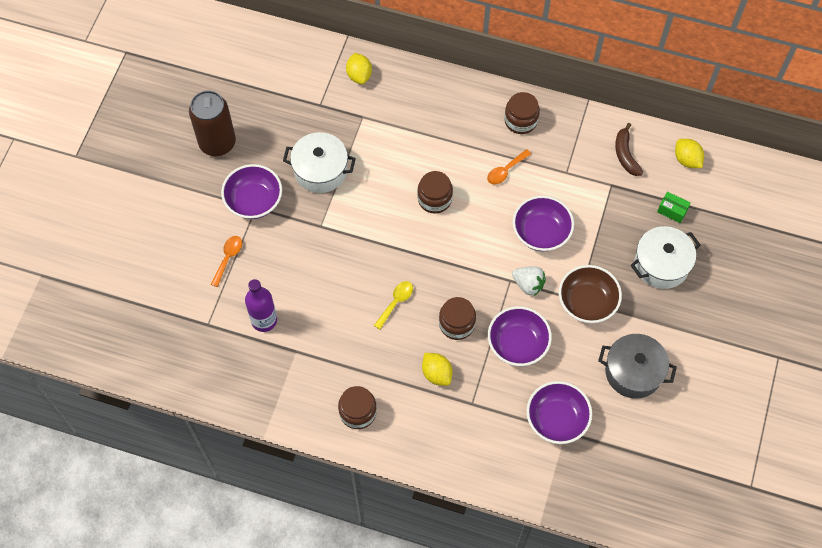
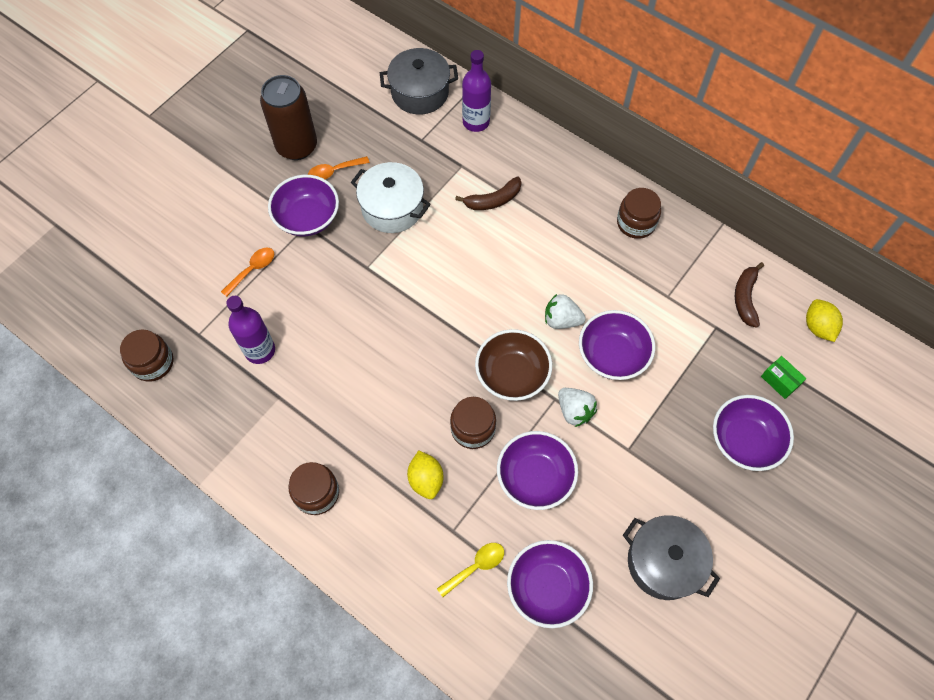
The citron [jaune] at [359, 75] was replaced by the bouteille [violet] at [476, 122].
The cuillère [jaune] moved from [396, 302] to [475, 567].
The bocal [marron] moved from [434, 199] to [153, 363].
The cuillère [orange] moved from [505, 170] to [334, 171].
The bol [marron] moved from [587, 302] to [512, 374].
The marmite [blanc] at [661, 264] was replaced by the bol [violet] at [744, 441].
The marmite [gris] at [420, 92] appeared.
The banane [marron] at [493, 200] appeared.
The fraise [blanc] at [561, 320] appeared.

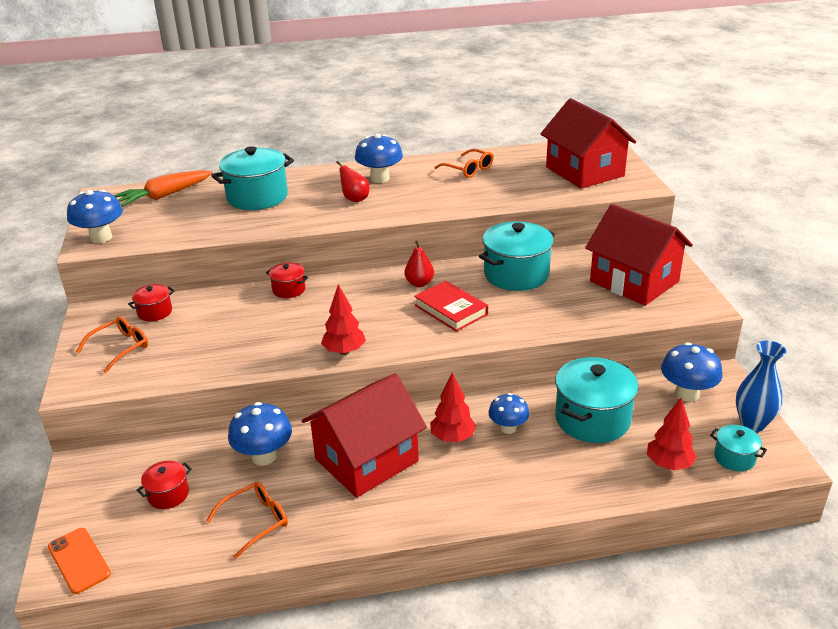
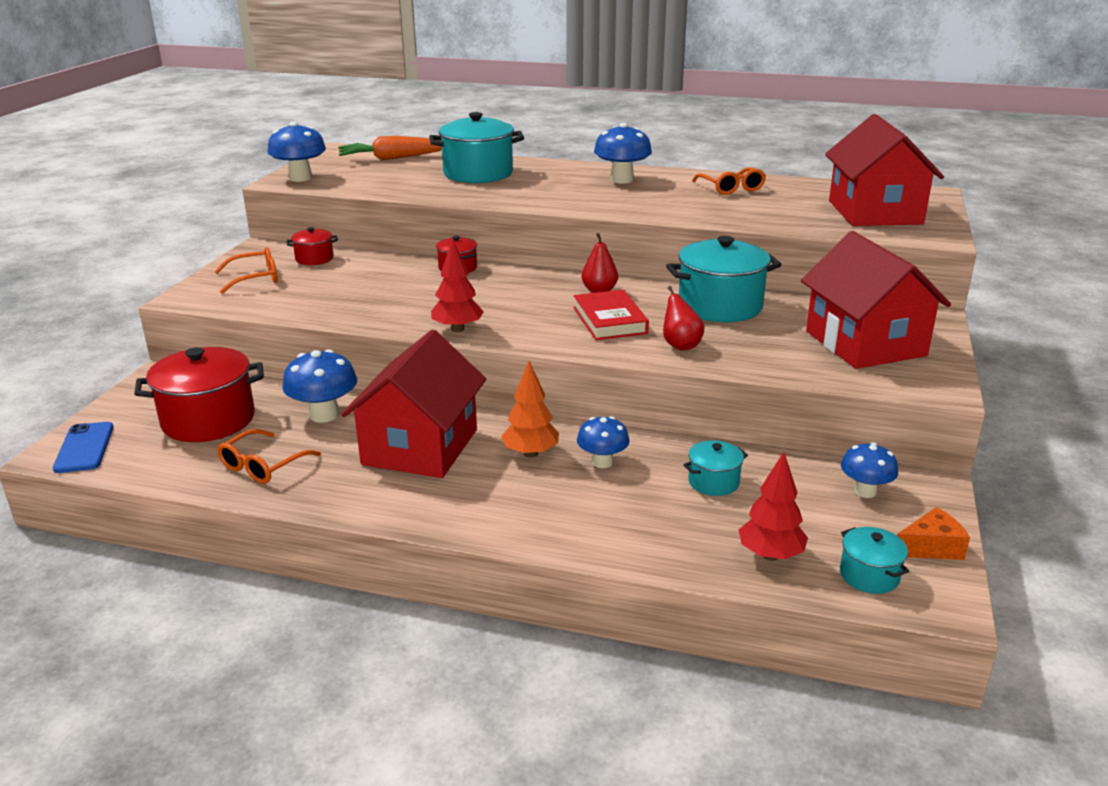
The téléphone [orange] at [79, 560] became the téléphone [bleu] at [84, 448].
The marmite [rouge] at [168, 494] changed to 1.98 times the size.
The lunettes [orange] at [256, 521] turned 135 degrees clockwise.
The maison [rouge] at [366, 460] turned 60 degrees counterclockwise.
The poire [rouge] moved from [355, 199] to [680, 345].
The arbre [rouge] at [452, 438] became the arbre [orange] at [530, 453].
The marmite [turquoise] at [592, 419] changed to 0.50 times the size.
The champignon [bleu] at [687, 394] changed to 0.66 times the size.
The vase [bleu] at [752, 424] was replaced by the fromage [orange] at [931, 547].

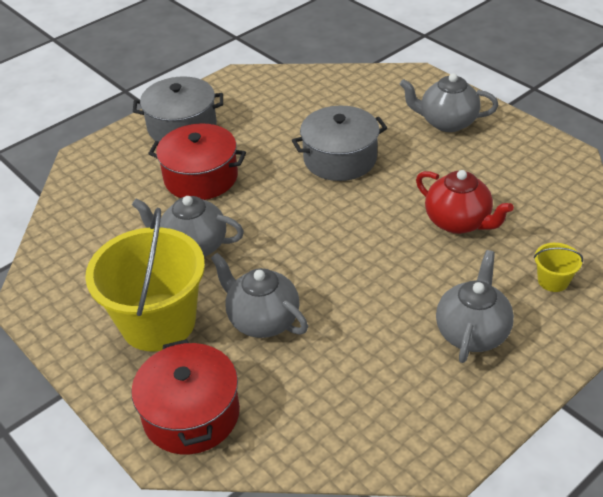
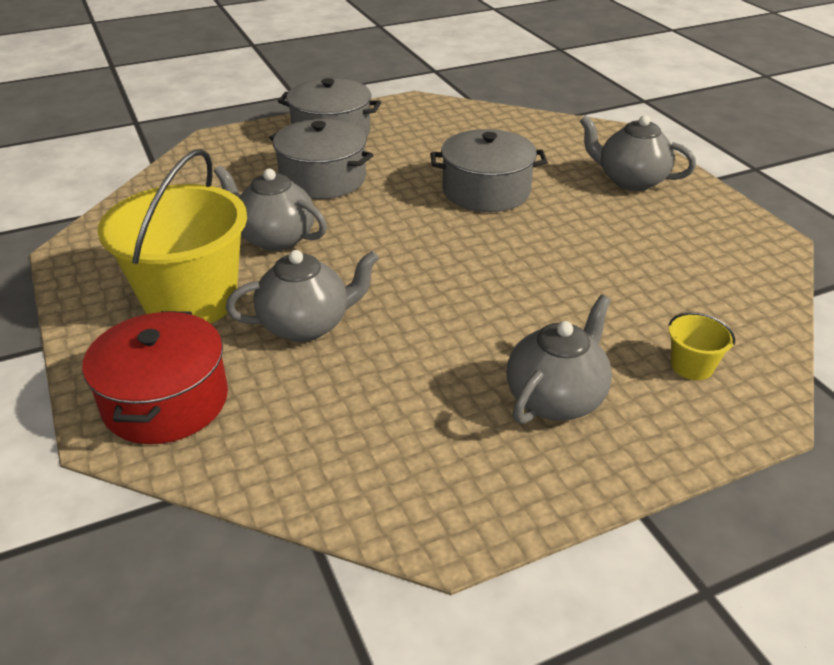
The marmite [rouge] at [201, 177] became the marmite [gris] at [323, 179].
The théière [gris] at [262, 320] turned 105 degrees clockwise.
The théière [rouge] at [458, 222] disappeared.

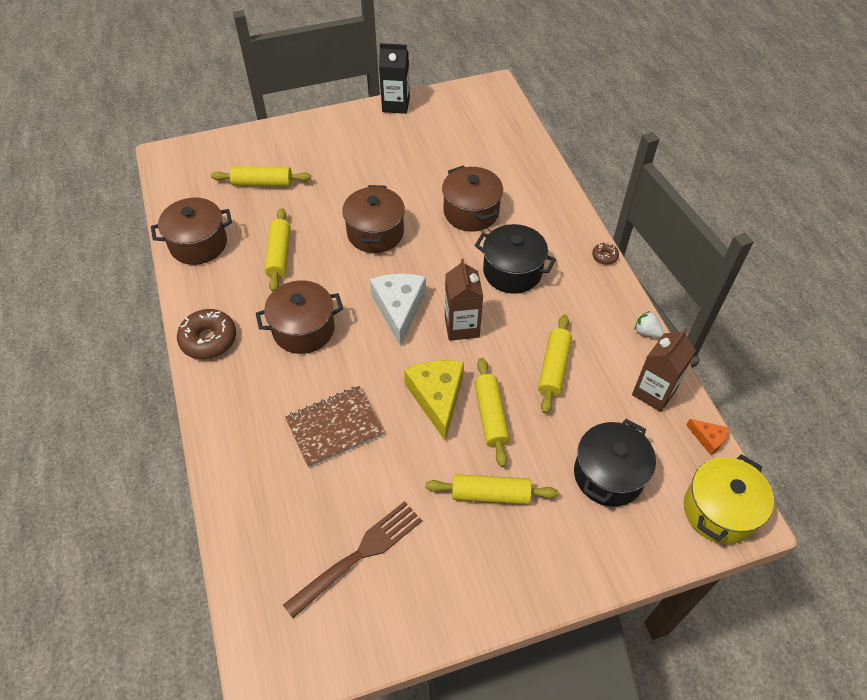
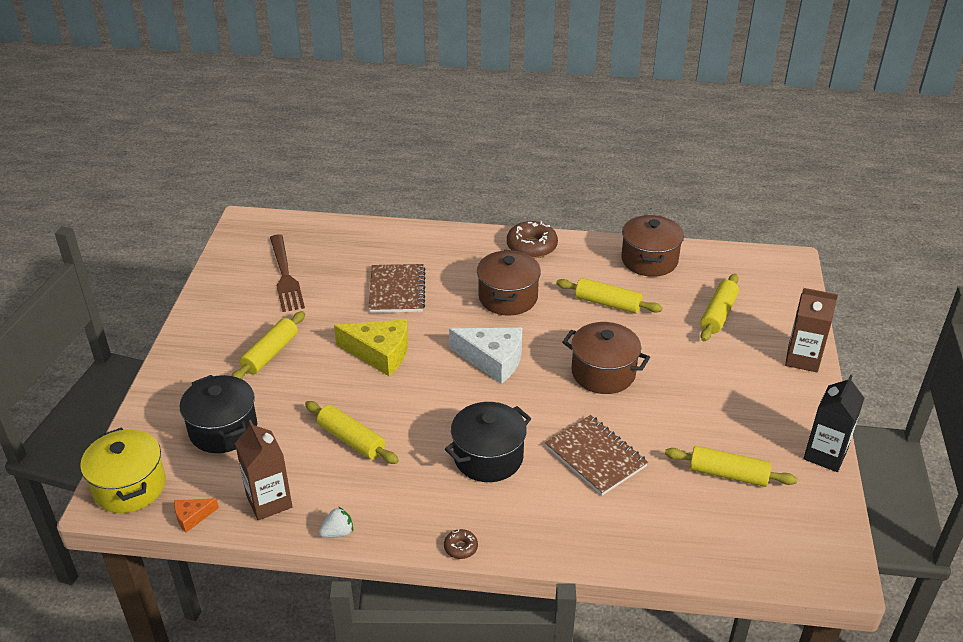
The marmite [marron] at [471, 212] was replaced by the carnet [marron] at [595, 457].
The brique de lait [marron] moved from [462, 326] to [802, 359].
The rouleau à pâtisserie [jaune] moved from [490, 416] to [728, 474].

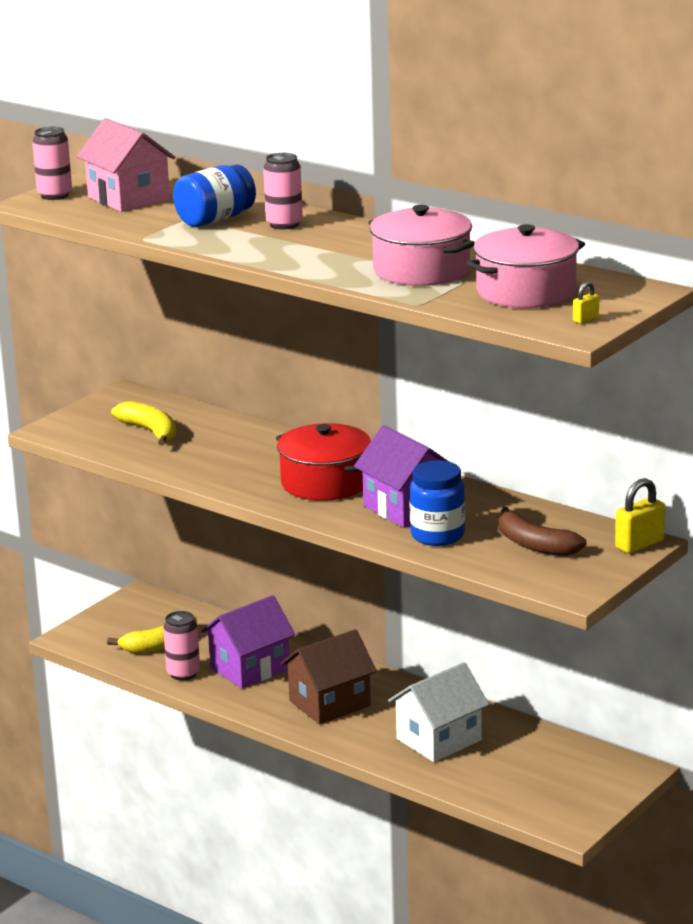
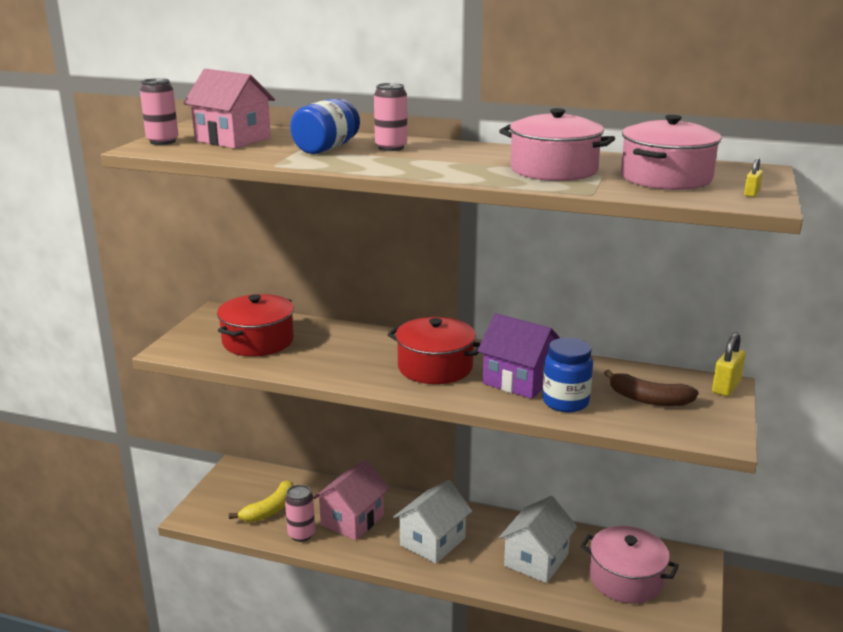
The banane [jaune] at [150, 431] was replaced by the marmite [rouge] at [258, 341].
The maison [violet] at [250, 668] became the maison [rose] at [352, 520].
The maison [marron] at [330, 703] became the maison [blanc] at [432, 541].
The marmite [rose] at [626, 579] appeared.

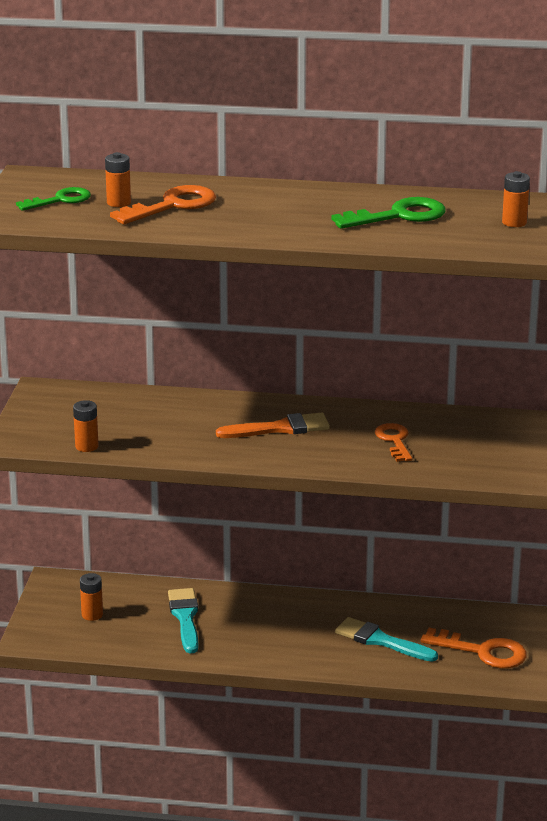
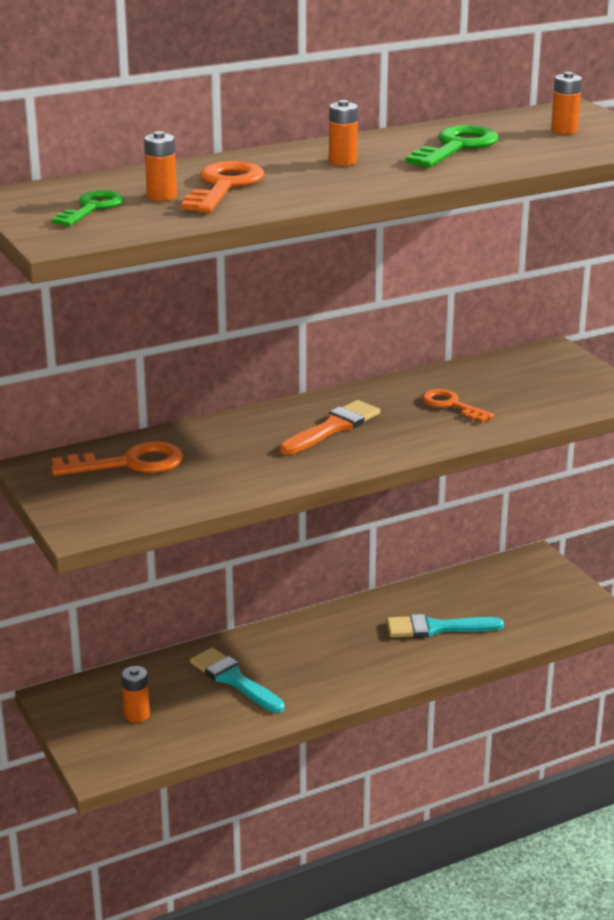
The pile [orange] moved from [86, 446] to [342, 161].
The clé [orange] moved from [483, 651] to [129, 463].

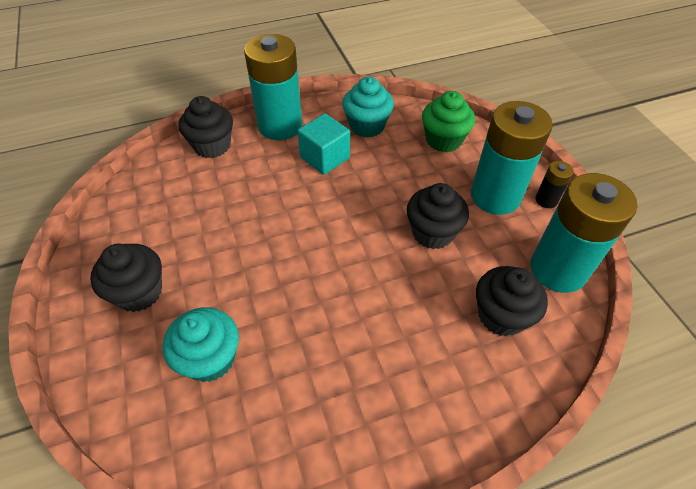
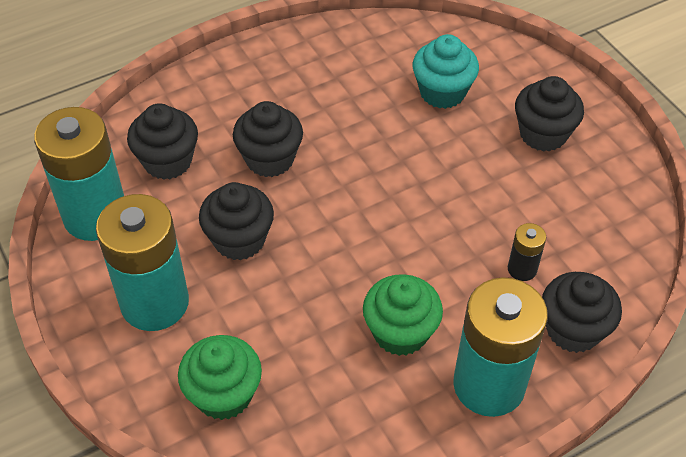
The cube [turquoise] at [325, 158] was replaced by the muffin [vert] at [400, 332].
The muffin [turquoise] at [367, 126] disappeared.
The pile [noir] moved from [546, 200] to [522, 269].
The muffin [noir] at [270, 159] appeared.

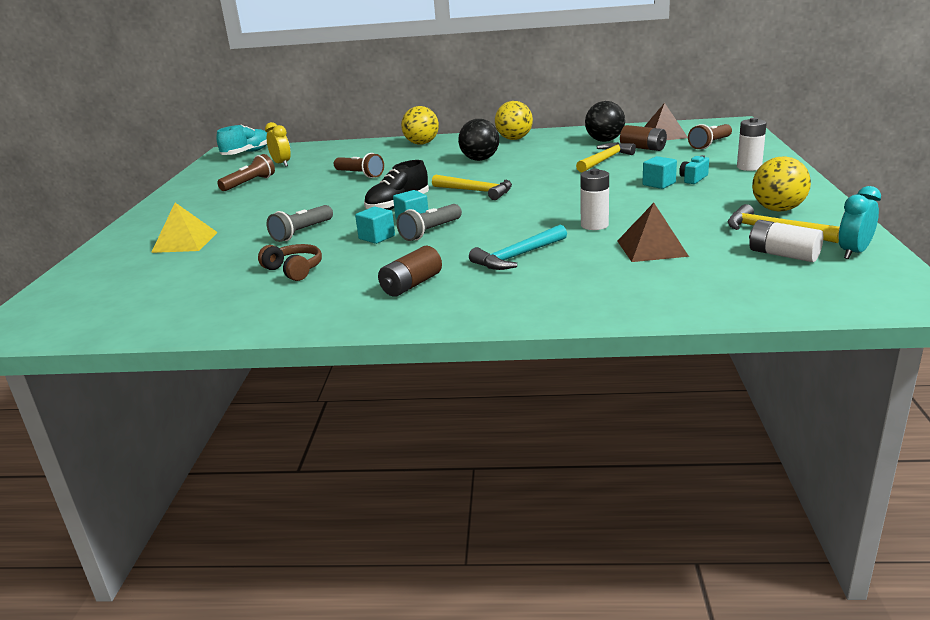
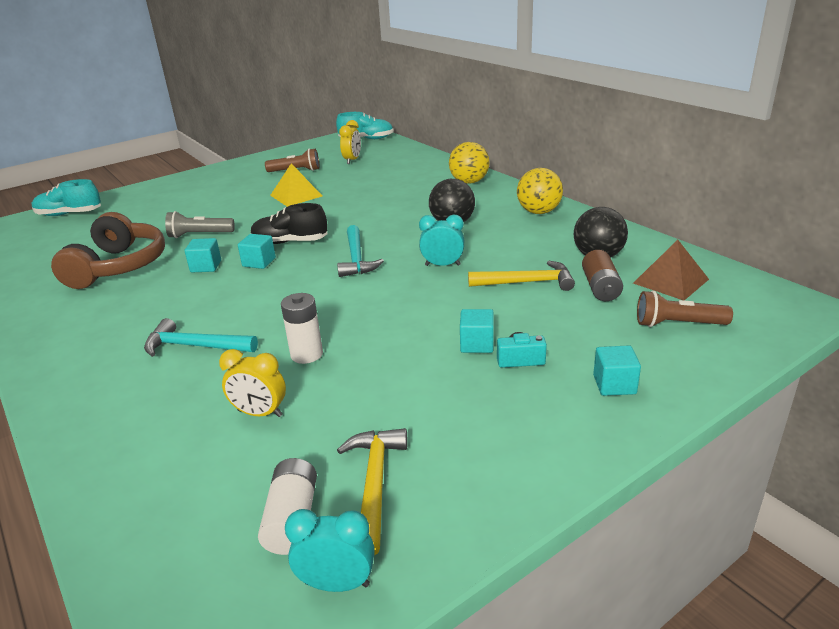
The pyramide [jaune] moved from [185, 242] to [296, 195].
The casque audio [marron] at [294, 270] changed to 1.95 times the size.
The lampe de poche [marron] at [360, 175] disappeared.
The pile [marron] at [411, 285] disappeared.
The lampe de poche [gris] at [430, 231] disappeared.
The marteau [jaune] at [476, 191] became the marteau [turquoise] at [356, 258].
The pyramide [marron] at [652, 248] was replaced by the réveil [jaune] at [260, 413].
The pile [blanc] at [749, 167] was replaced by the cube [turquoise] at [614, 384].
The balle [jaune] at [778, 209] disappeared.
The chaussure [turquoise] at [69, 214] appeared.
The réveil [turquoise] at [442, 265] appeared.

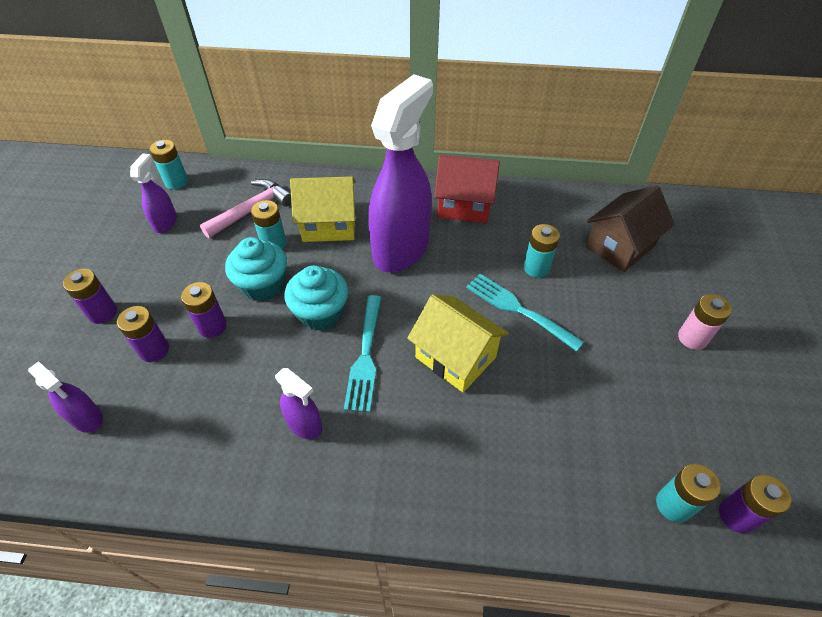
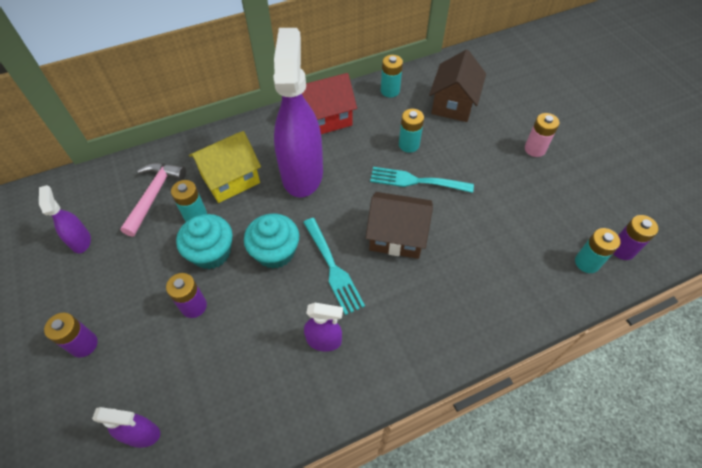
The pile [violet] at [154, 350] disappeared.
The pile [turquoise] moved from [176, 182] to [390, 91].
The maison [jaune] at [455, 357] became the maison [marron] at [397, 236].

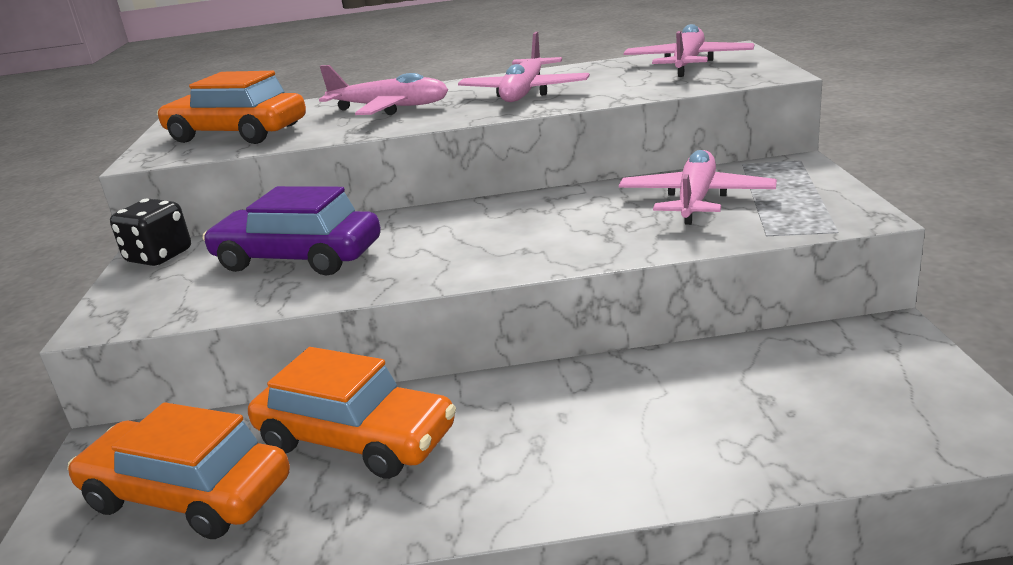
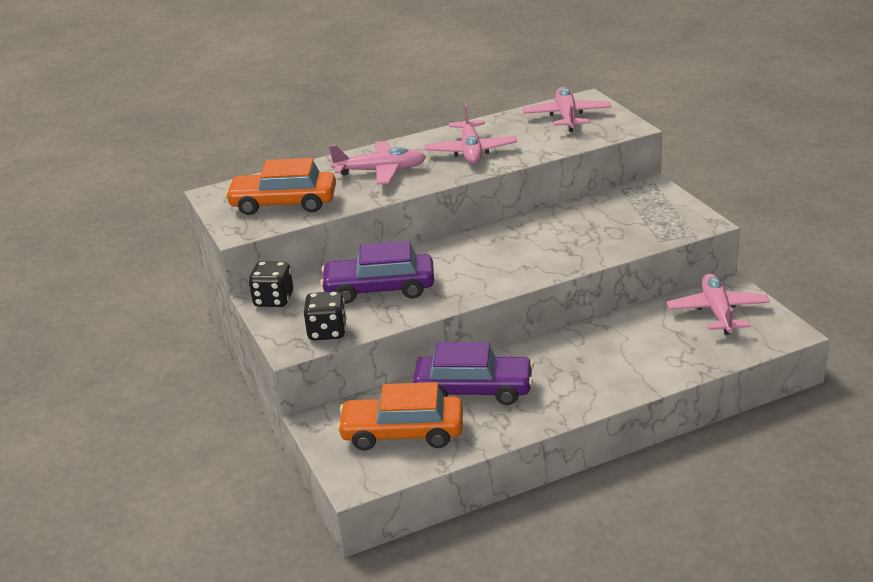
The voiture [orange] at [356, 439] became the voiture [violet] at [473, 390].
The avion [rose] moved from [696, 200] to [717, 312].
The dé [noir] at [327, 332] appeared.

